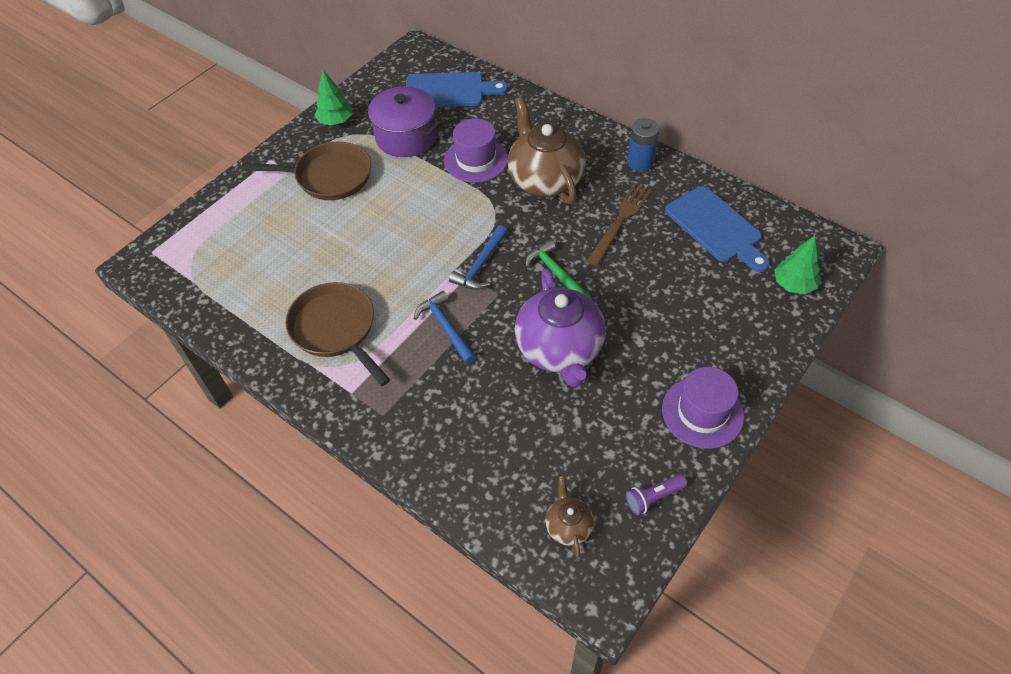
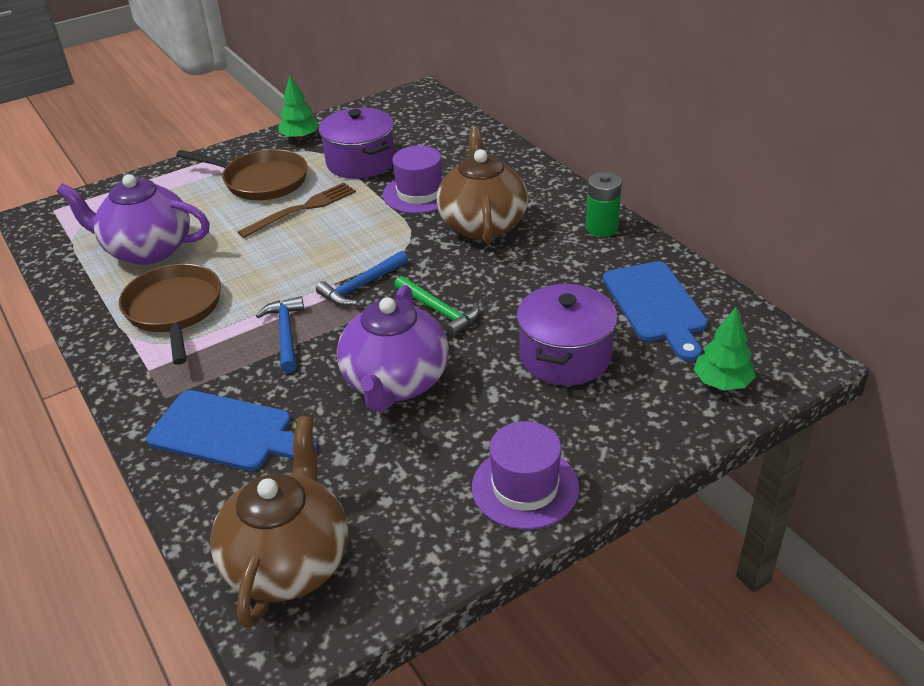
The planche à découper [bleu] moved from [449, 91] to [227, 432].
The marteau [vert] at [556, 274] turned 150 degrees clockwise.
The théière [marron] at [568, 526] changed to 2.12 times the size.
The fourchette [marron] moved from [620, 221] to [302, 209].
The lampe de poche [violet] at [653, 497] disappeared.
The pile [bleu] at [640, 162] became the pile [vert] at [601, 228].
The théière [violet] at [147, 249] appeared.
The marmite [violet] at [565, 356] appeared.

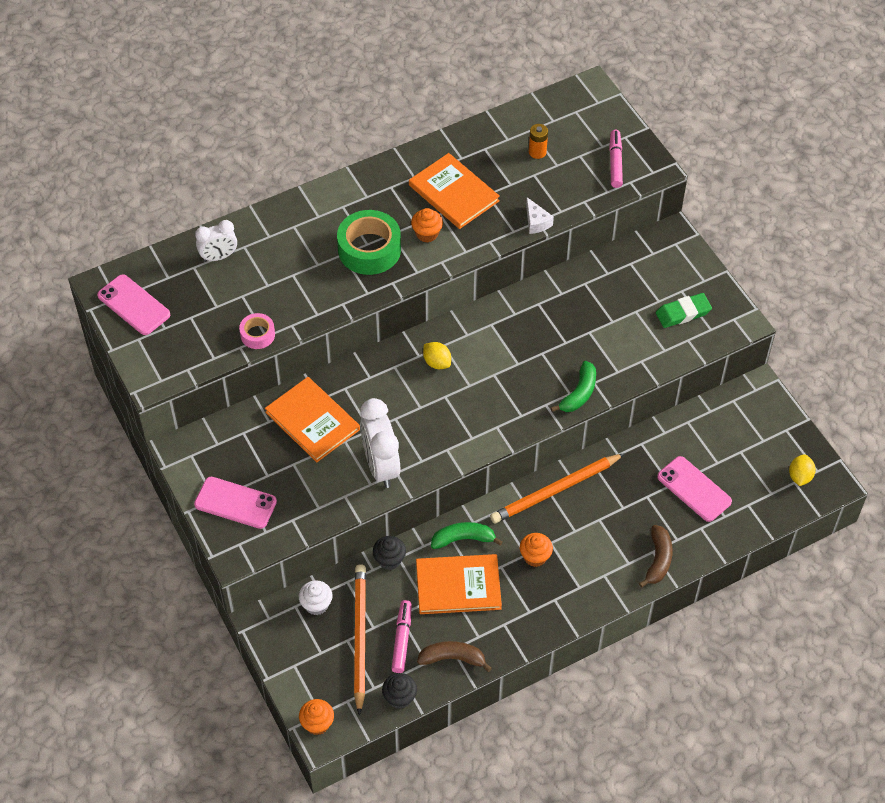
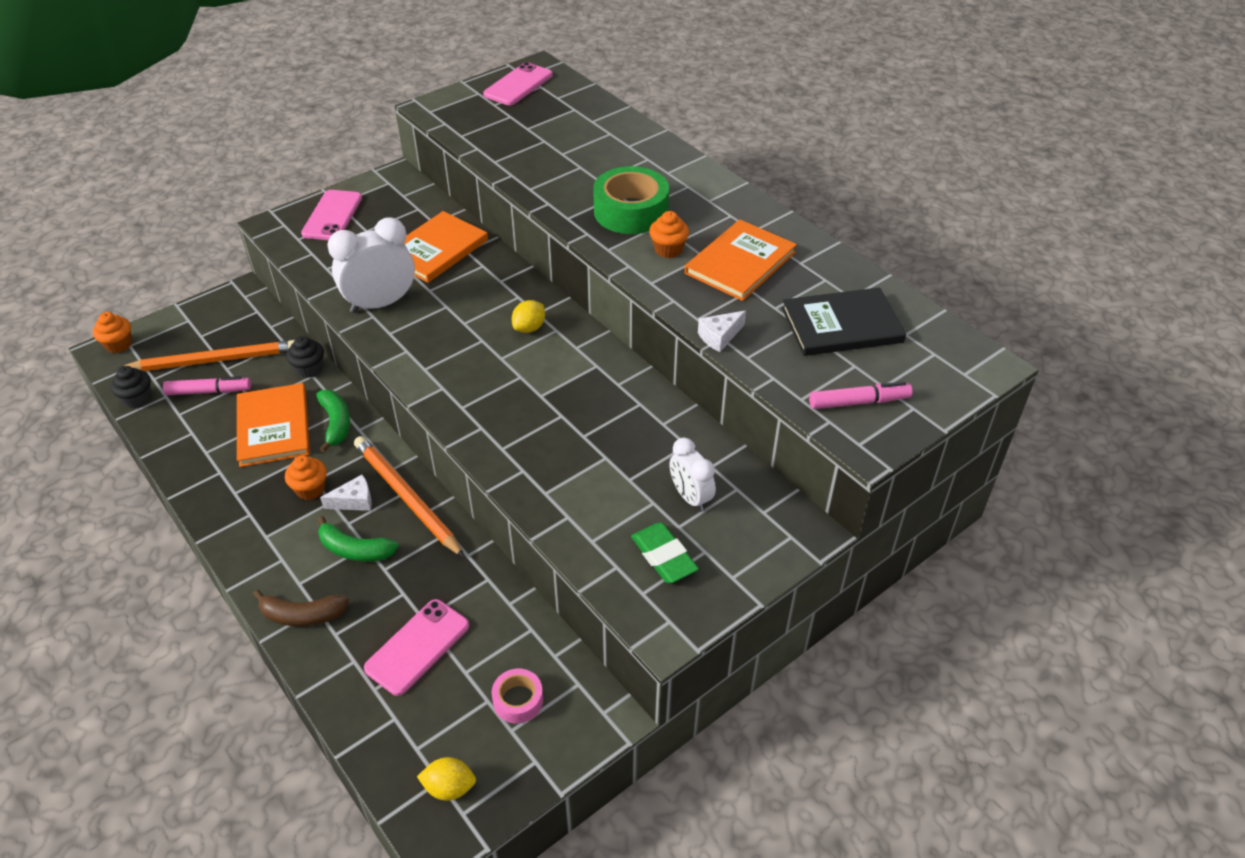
The réveil [blanc] moved from [218, 257] to [690, 497].
The ruban adhésif [rose] moved from [257, 335] to [518, 700].
The muffin [blanc] at [316, 605] disappeared.
The banane [marron] at [452, 658] disappeared.
The pile [orange] at [537, 152] was replaced by the livre [noir] at [841, 325].
The banane [vert] moved from [579, 393] to [355, 550].
The fromage [blanc] at [354, 501] appeared.

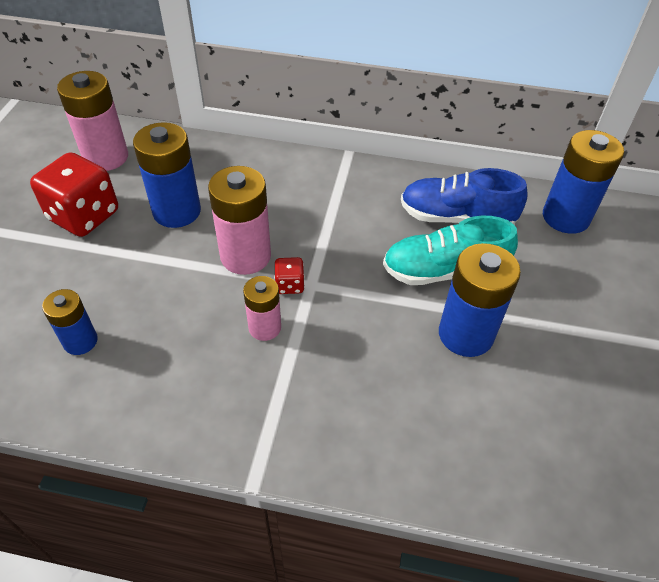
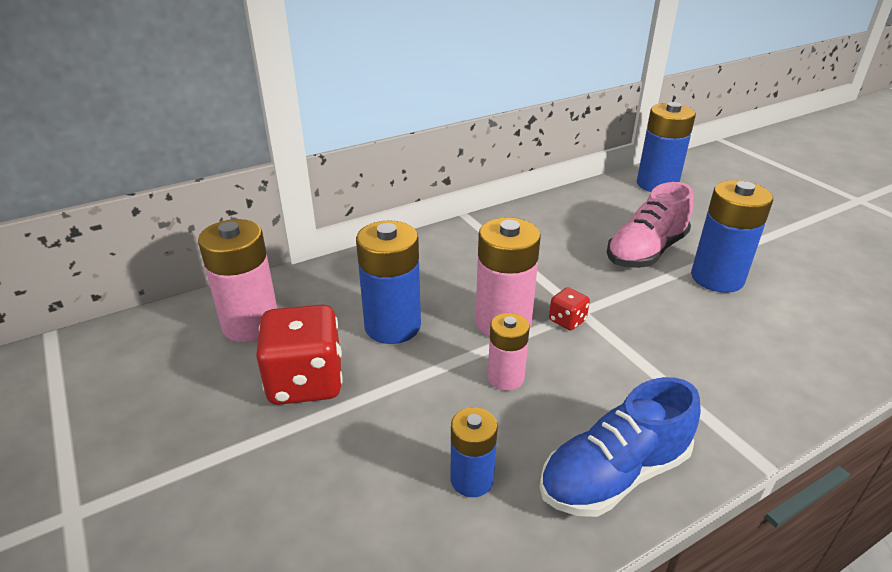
The pile [rose] moved from [264, 327] to [505, 378].
The chaussure [turquoise] at [444, 272] became the chaussure [rose] at [646, 251].
The chaussure [bleu] moved from [456, 218] to [614, 475].

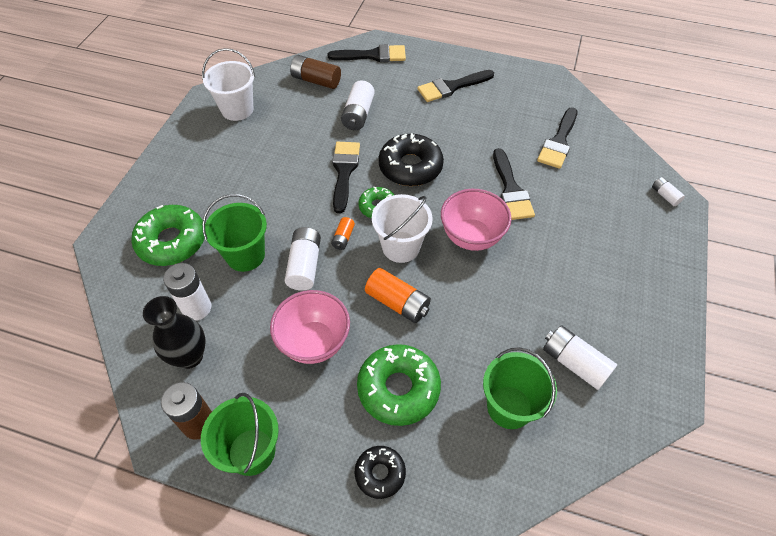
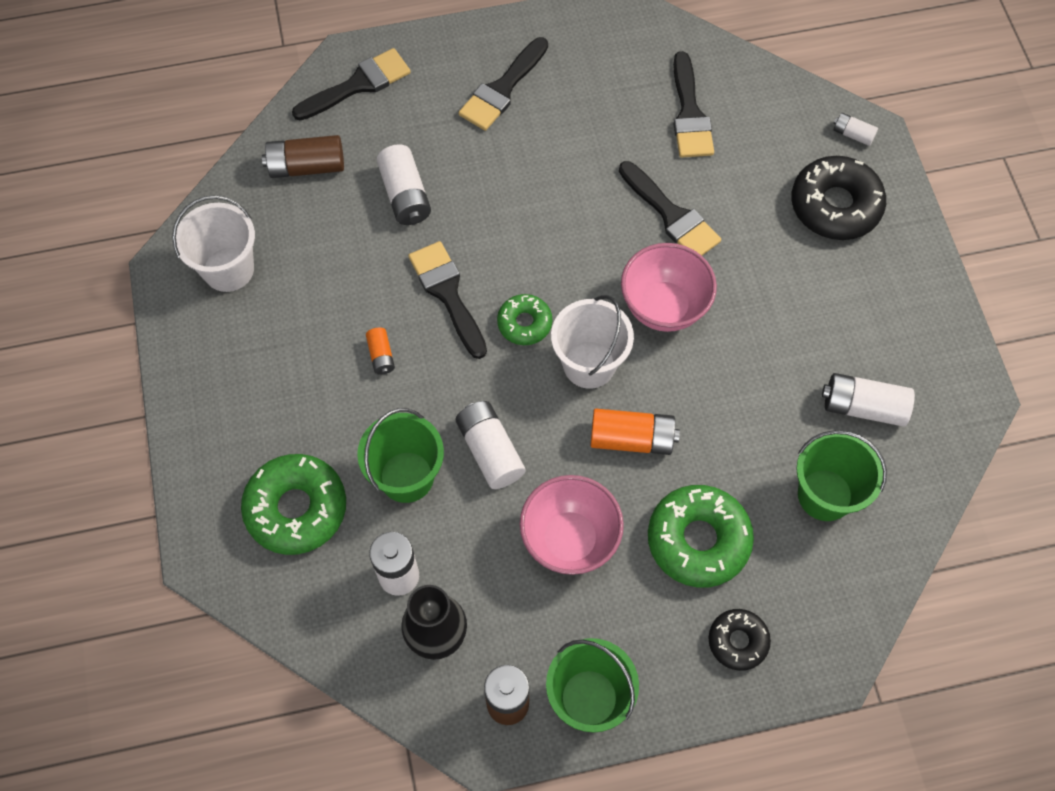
The pile [orange] moved from [343, 238] to [381, 355].
The beignet [noir] moved from [410, 167] to [835, 205].

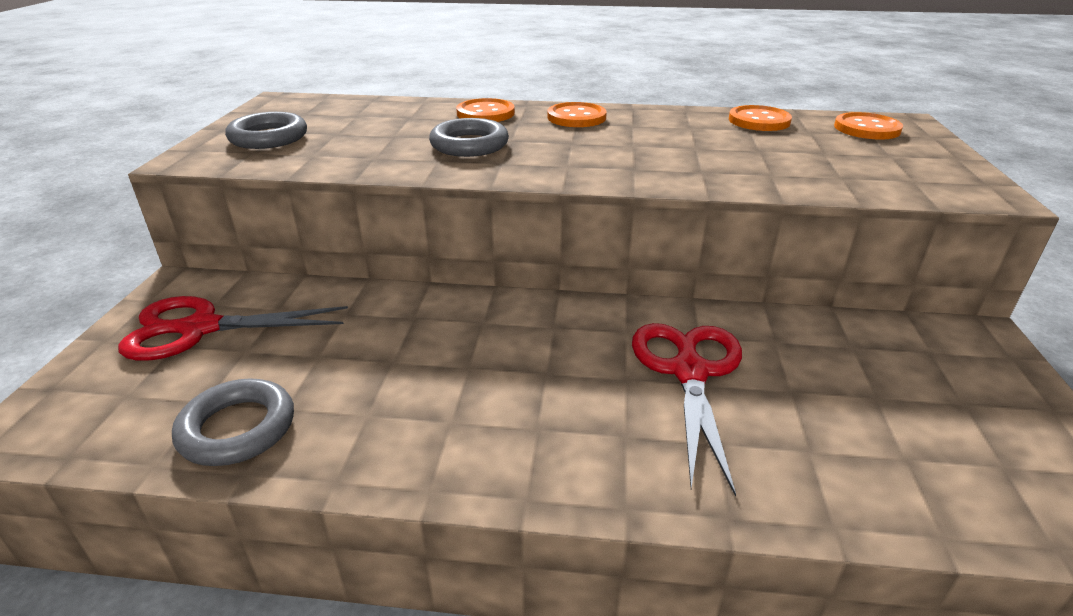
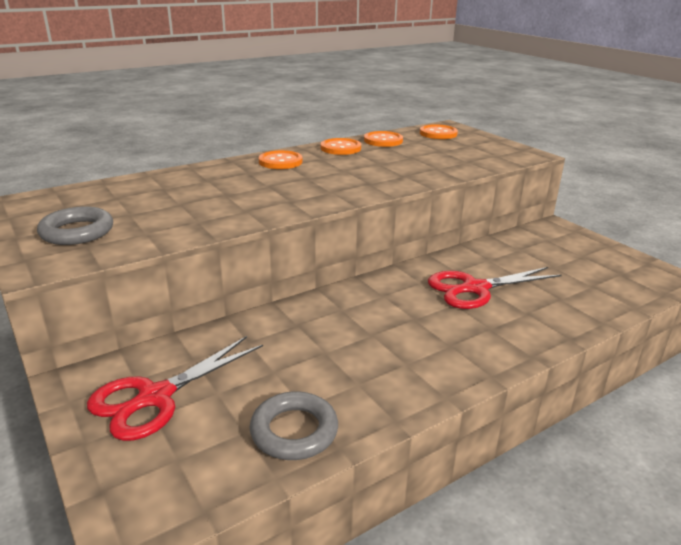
The anneau [gris] at [469, 145] disappeared.
The bouton [orange] moved from [485, 113] to [340, 148].
The ciseaux [rouge] at [689, 372] turned 75 degrees counterclockwise.

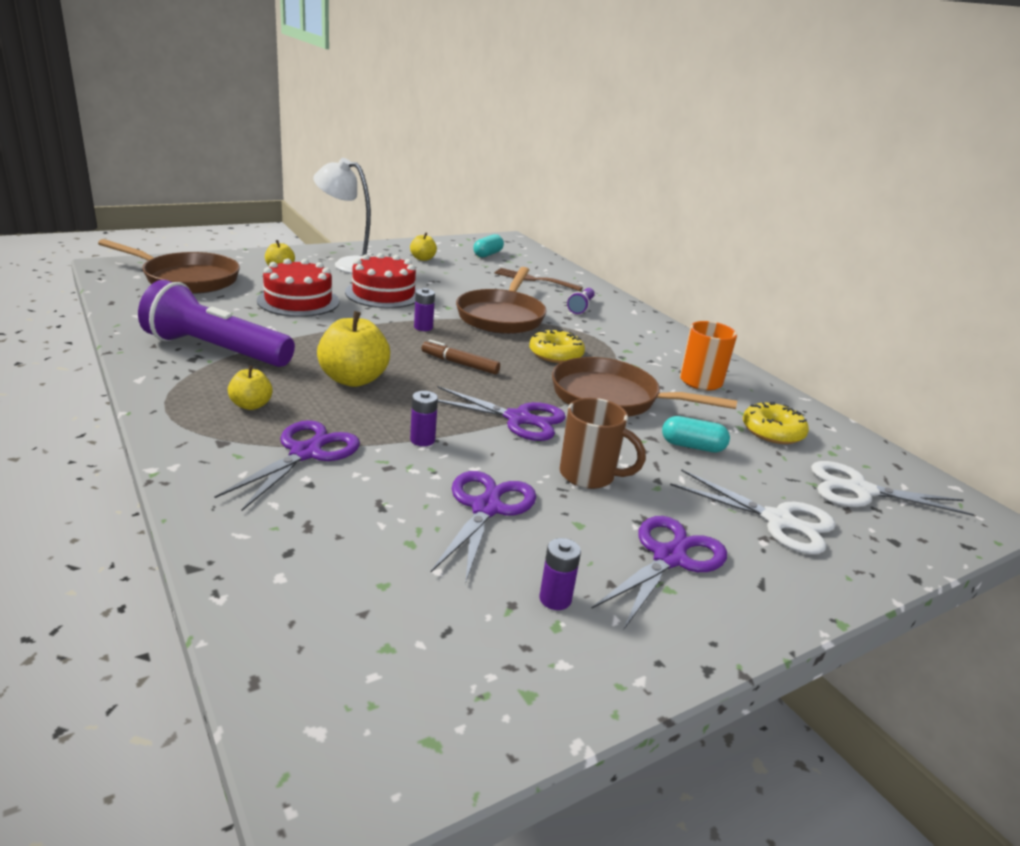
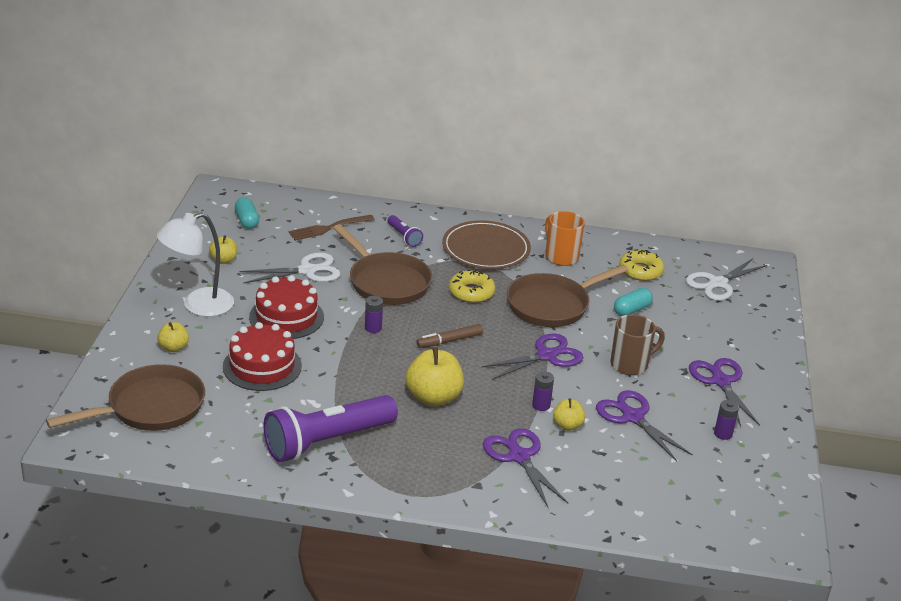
The pomme [jaune] moved from [251, 405] to [567, 425].
The ciseaux [blanc] moved from [778, 520] to [307, 271].
The assiette [marron] at [486, 249] appeared.

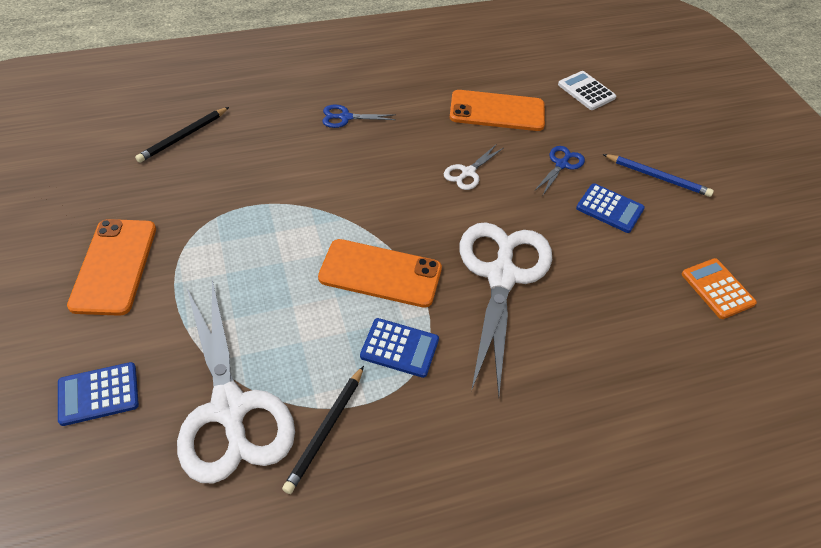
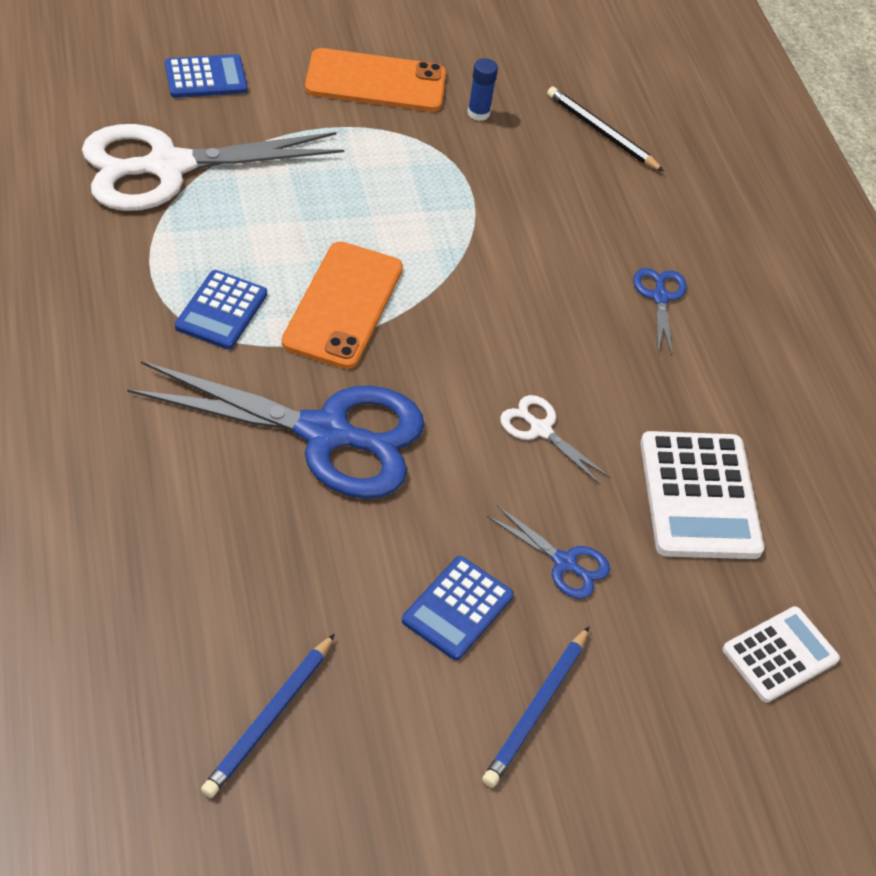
The calculatrice [bleu] at [98, 394] turned 90 degrees clockwise.
The crayon [noir] at [325, 430] disappeared.
The téléphone [orange] at [497, 111] was replaced by the calculatrice [blanc] at [699, 496].
The ciseaux [blanc] at [501, 275] became the ciseaux [bleu] at [327, 434].
The calculatrice [orange] at [717, 289] was replaced by the crayon [bleu] at [269, 717].
The bâton de colle [bleu] at [478, 113] appeared.

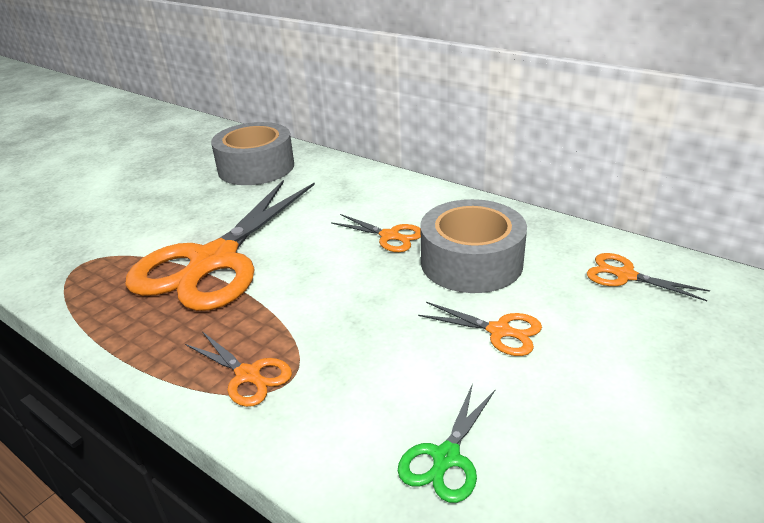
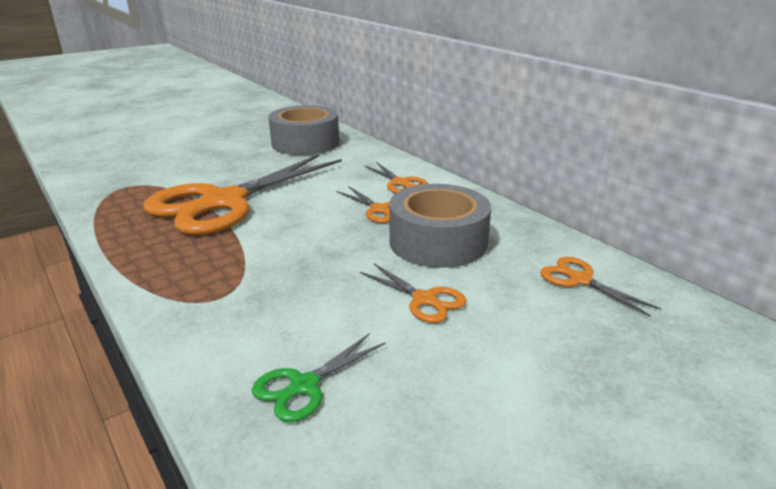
The ciseaux [orange] moved from [248, 375] to [400, 183].

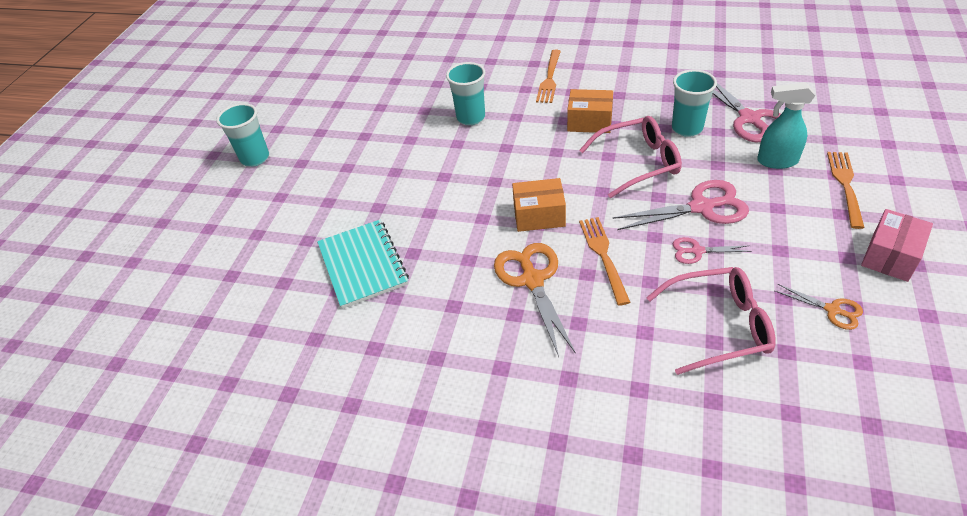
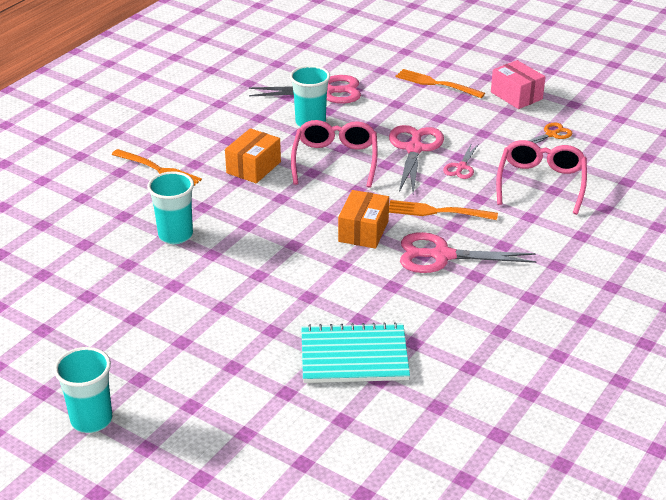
The ciseaux [orange] at [532, 280] became the ciseaux [rose] at [442, 256].
The vaporisateur [turquoise] at [776, 161] disappeared.

